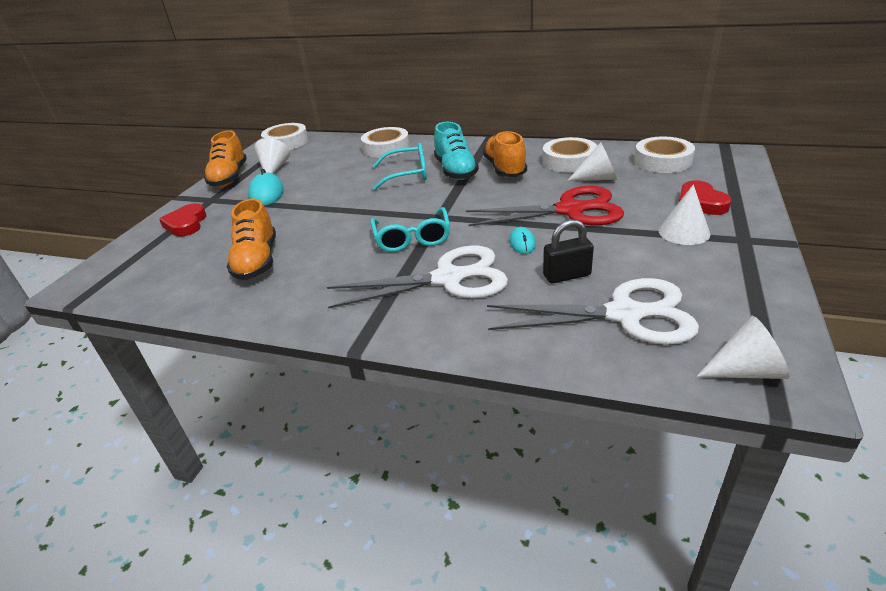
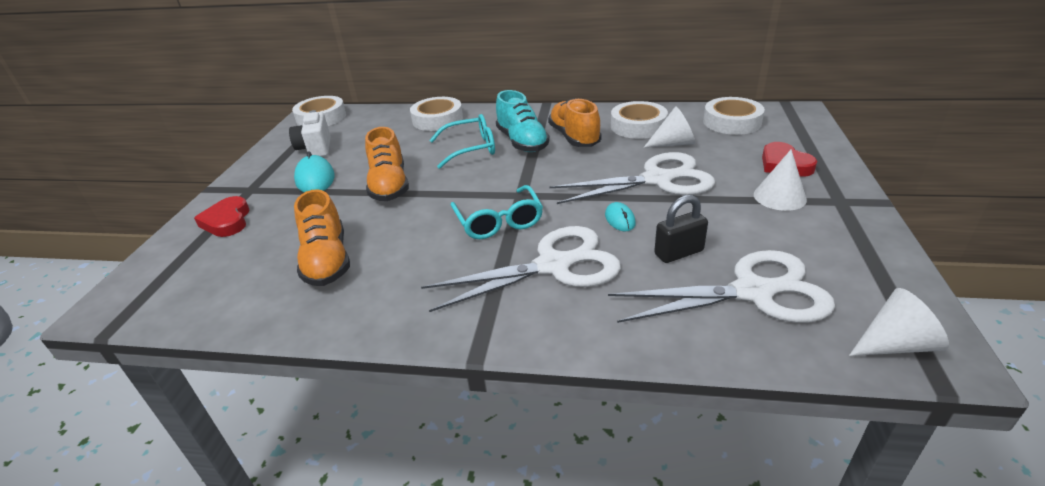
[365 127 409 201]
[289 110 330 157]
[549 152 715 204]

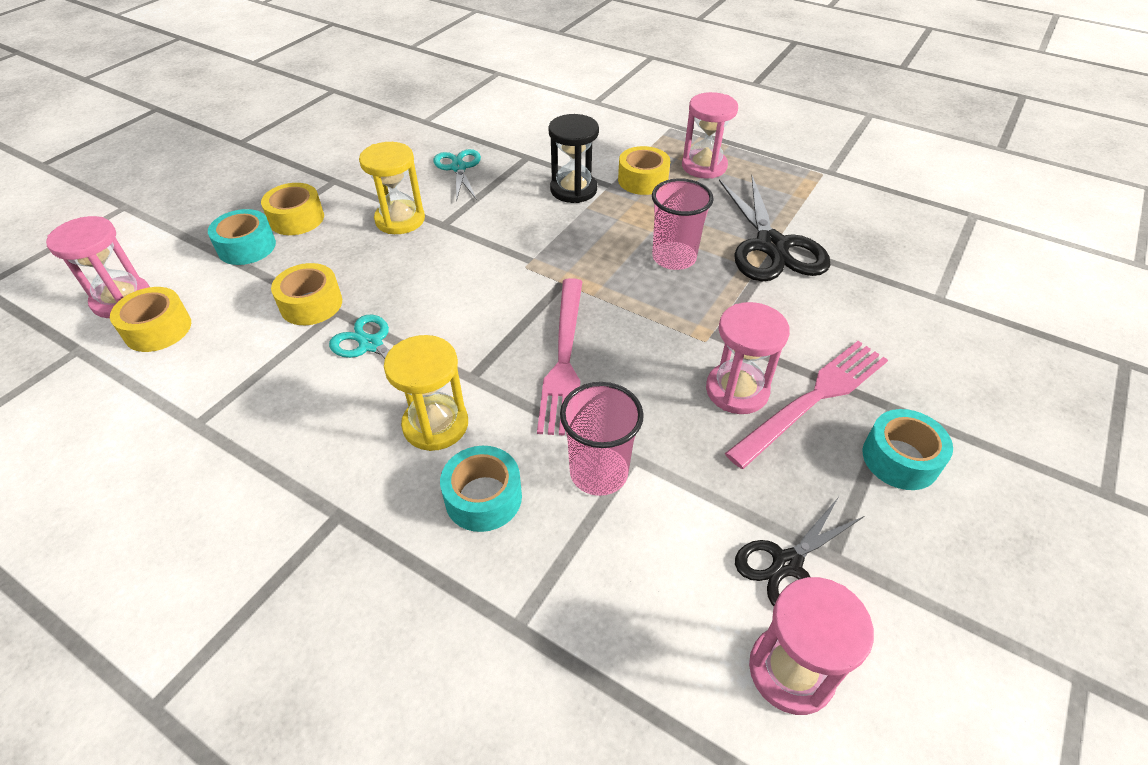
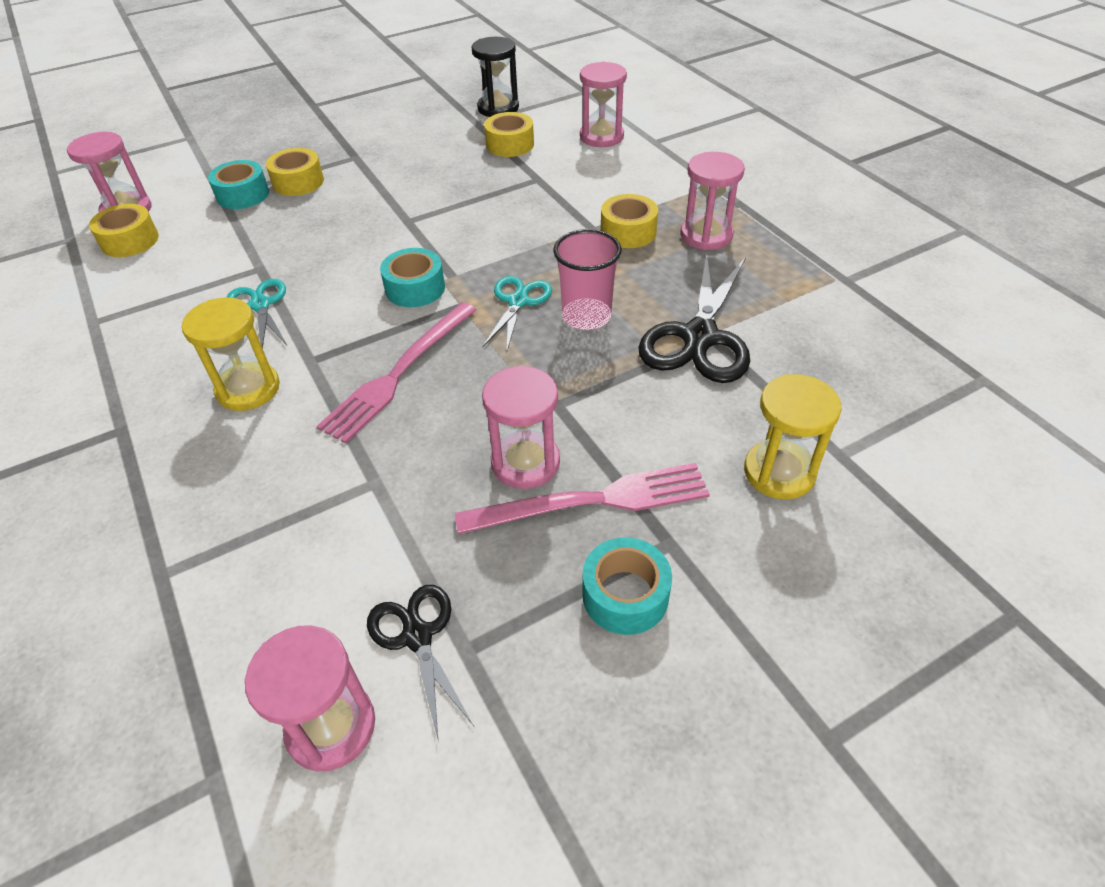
[560 382 644 496] (first image)
[580 62 627 147]
[484 112 534 157]
[744 374 842 500]
[482 276 552 350]
[380 248 445 307]
[472 37 519 117]
[367 585 474 739]

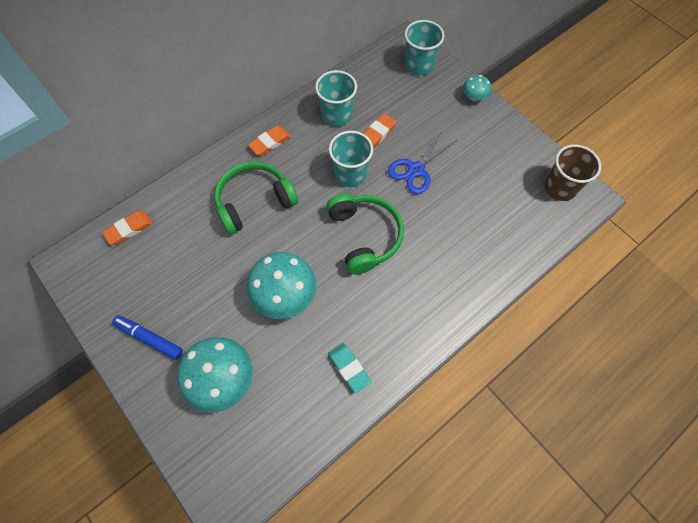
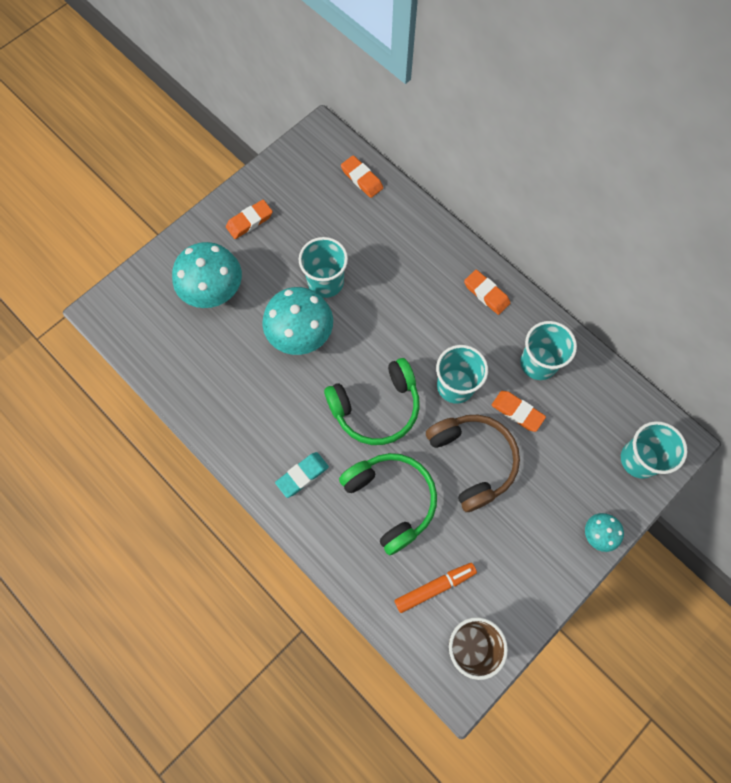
[299 237 348 298]
[394 563 477 613]
[339 453 437 555]
[275 452 329 498]
[226 200 273 239]
[426 415 520 512]

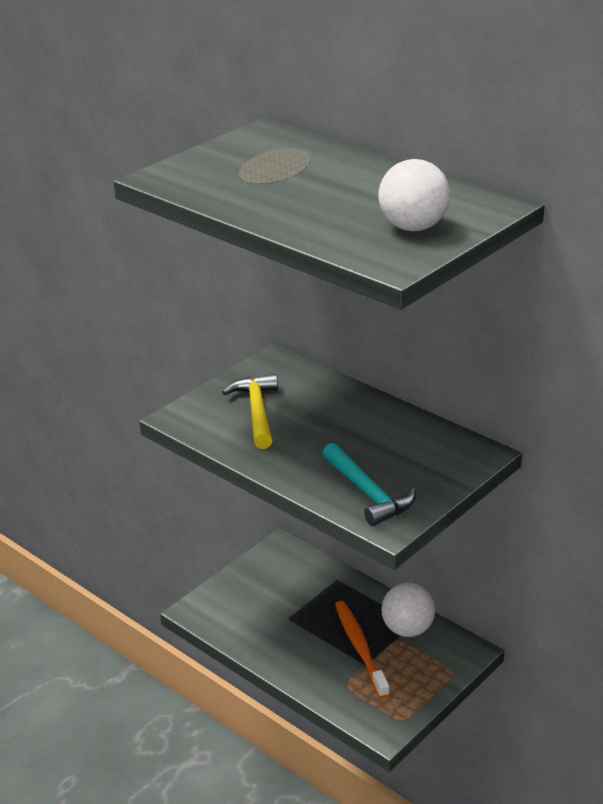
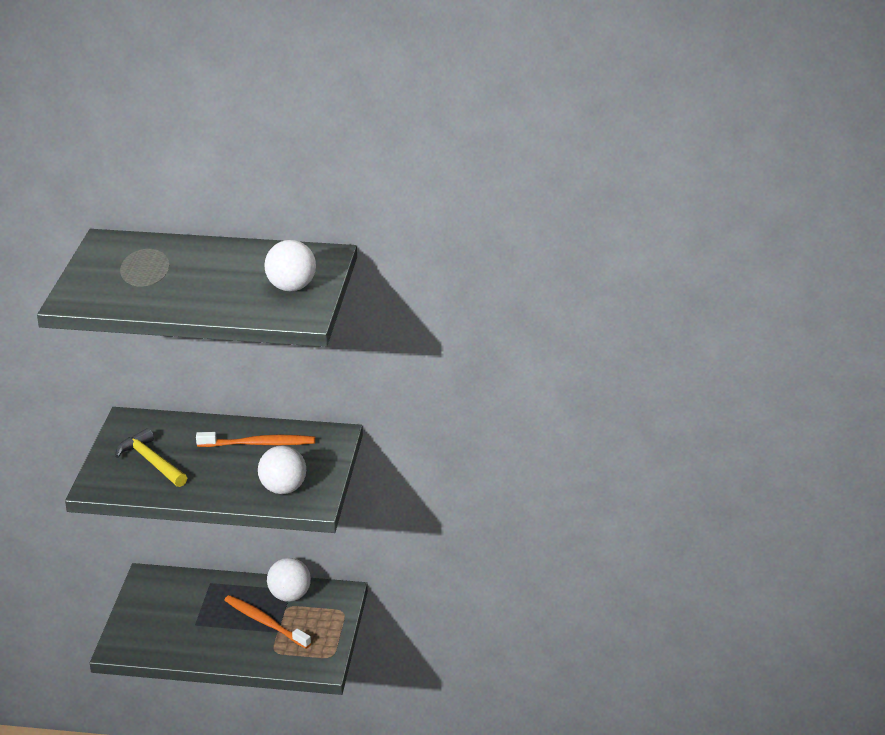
[196 432 315 447]
[258 446 306 494]

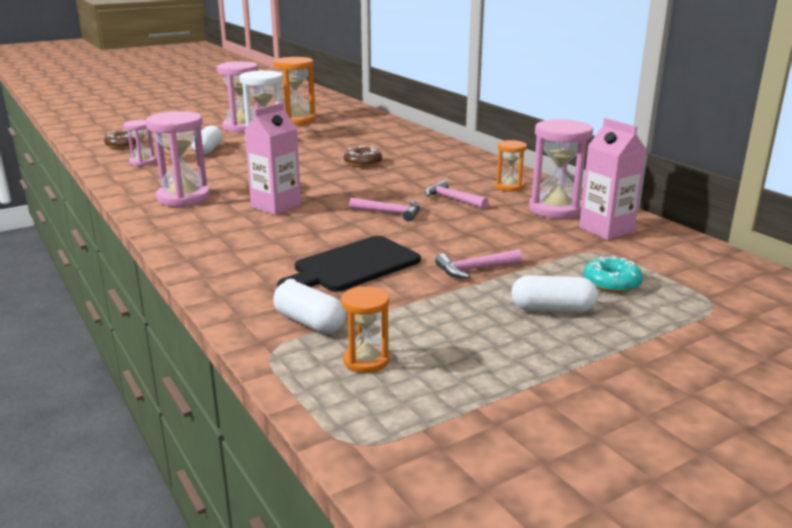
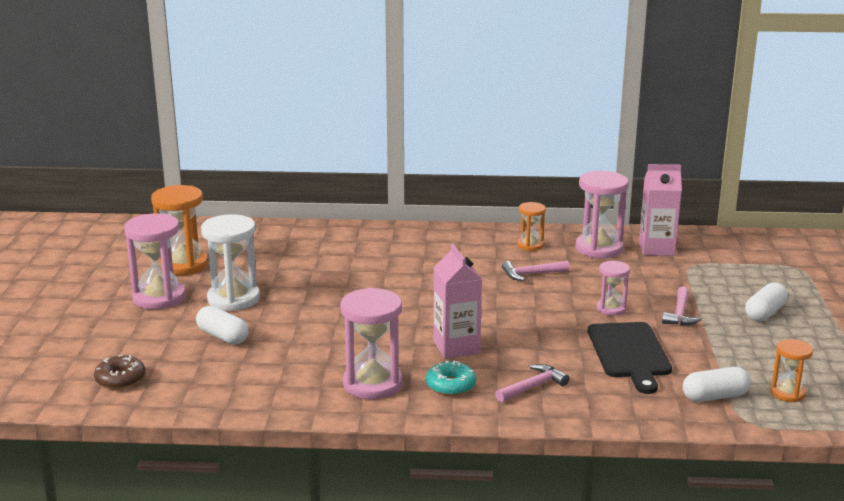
[344 146 382 167] (first image)
[596 260 630 316]
[495 364 569 402]
[426 360 476 396]

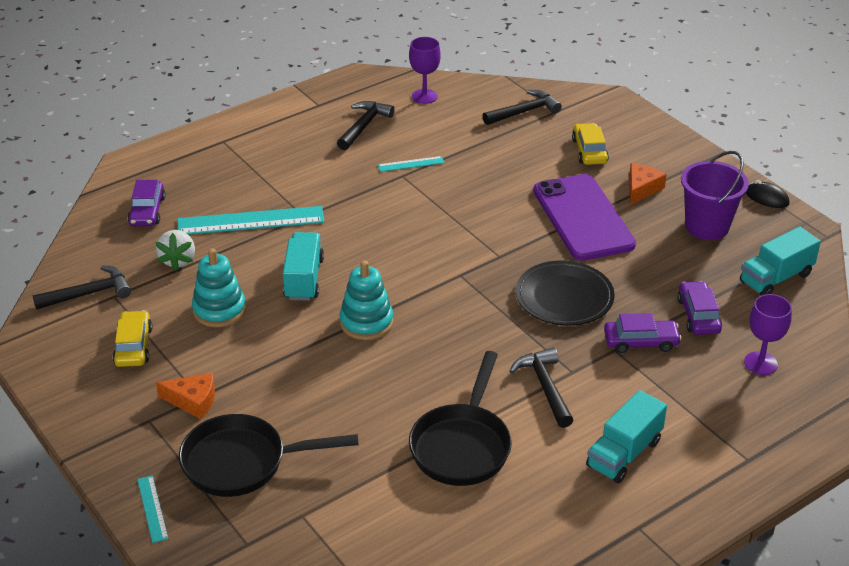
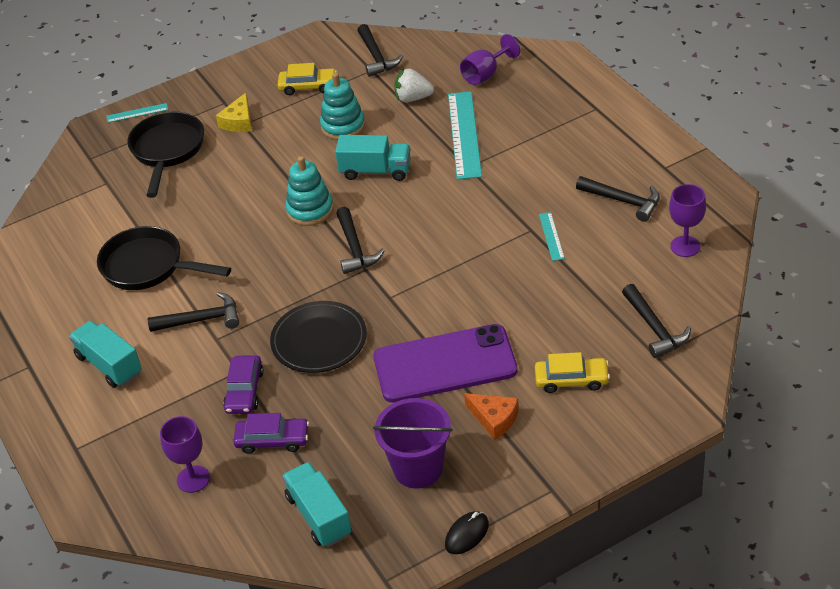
[336 207 385 274]
[460 34 520 85]
[216 93 252 132]

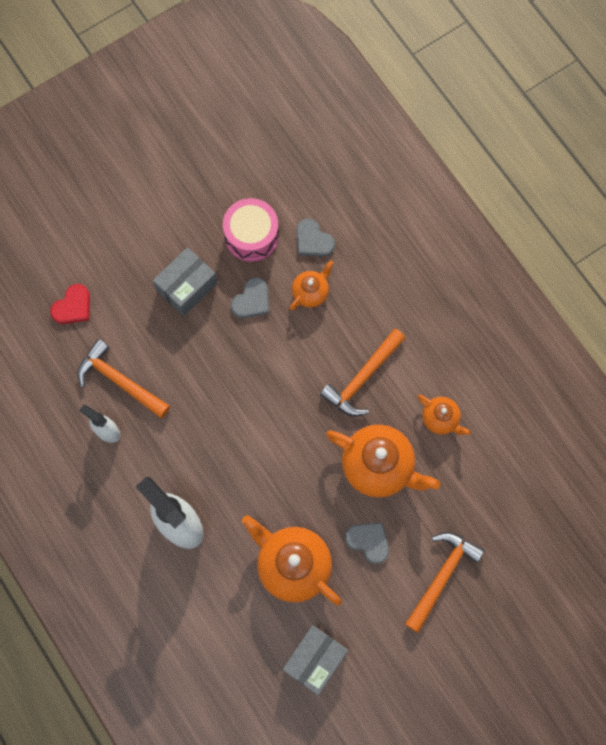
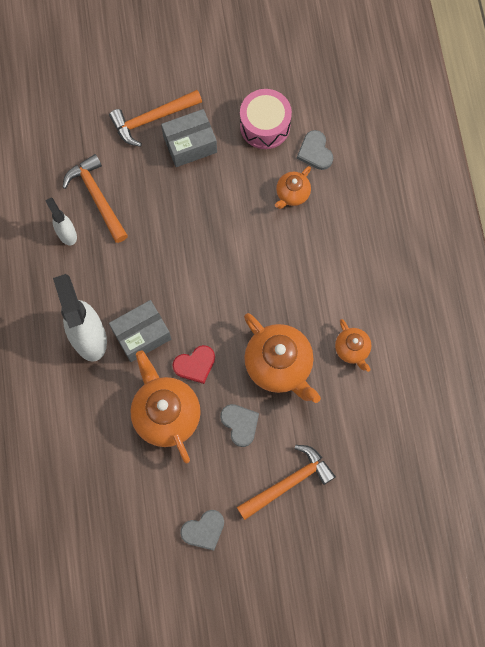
[173 345 215 384]
[180 510 224 551]
[109 300 171 362]
[109 90 202 147]
[275 166 311 209]

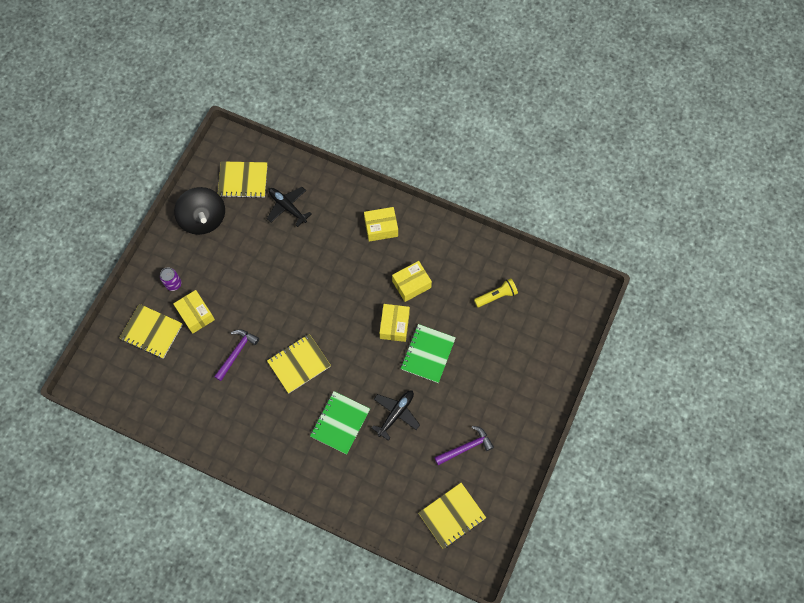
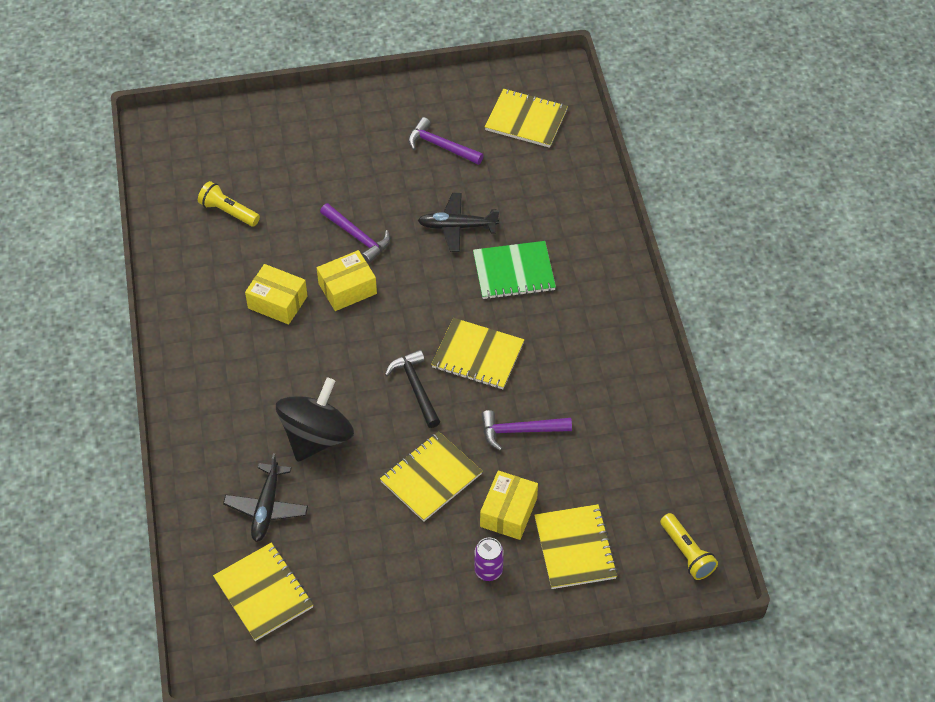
[364 207 398 242] (first image)
[380 431 482 522]
[385 350 440 428]
[660 513 718 580]
[276 378 354 462]
[320 203 390 264]

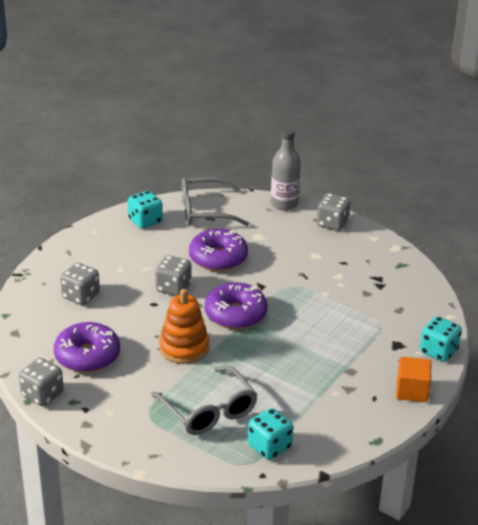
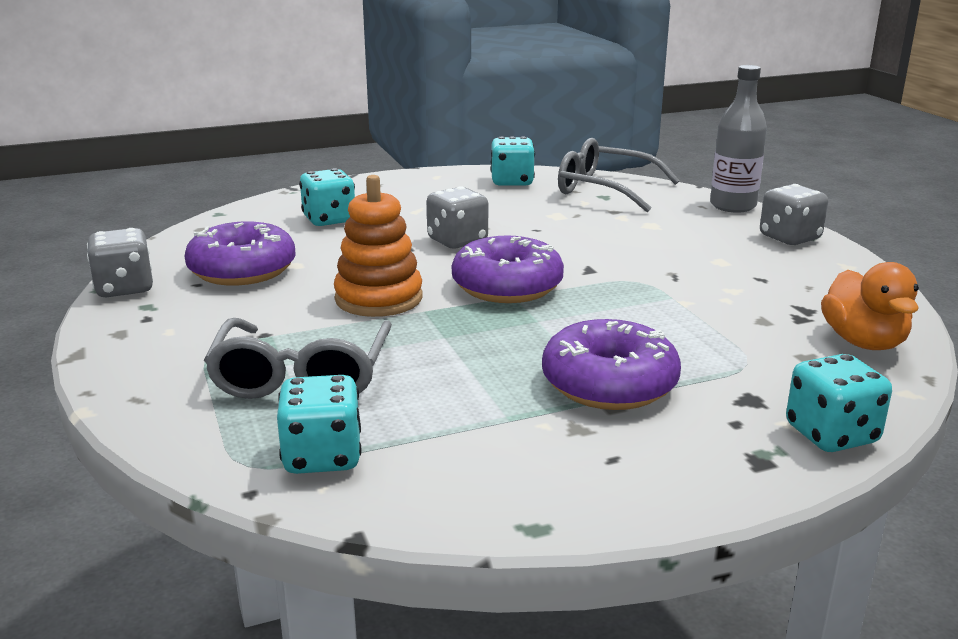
[396 357 432 402] (first image)
[821 262 919 350]
[542 319 681 410]
[299 168 355 226]

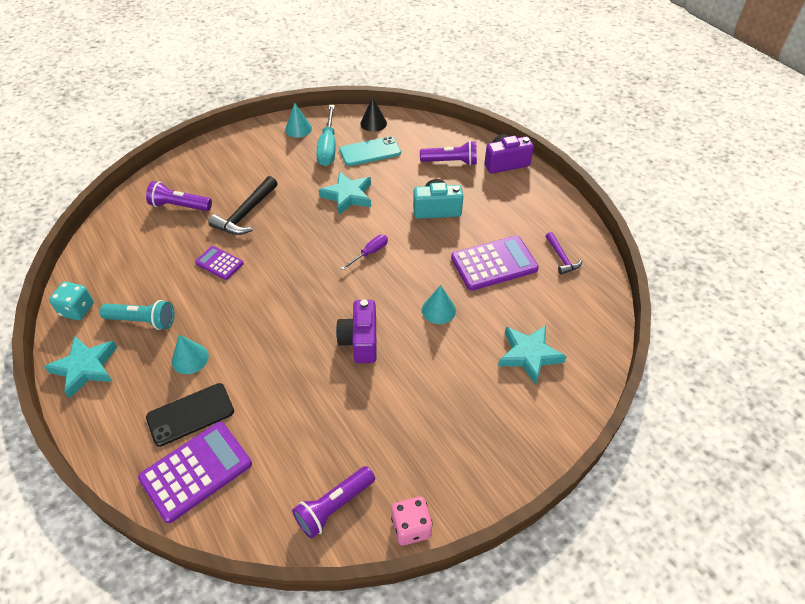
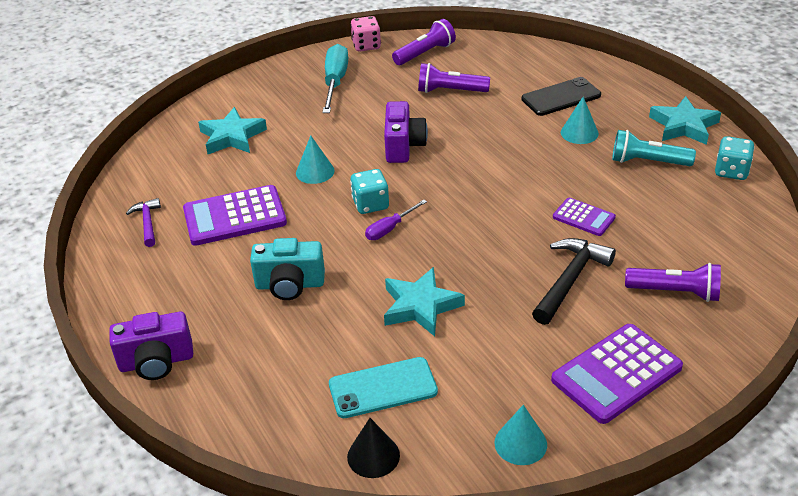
[350 169 389 214]
[551 324 683 424]
[322 44 348 113]
[418 63 490 93]

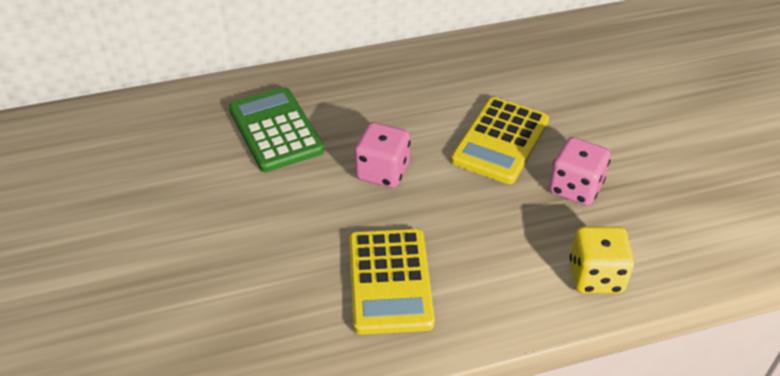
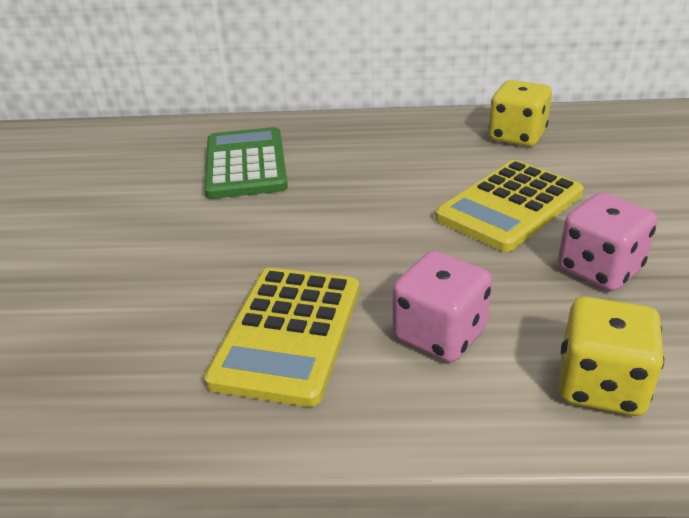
[489 80 552 147]
[393 251 492 363]

